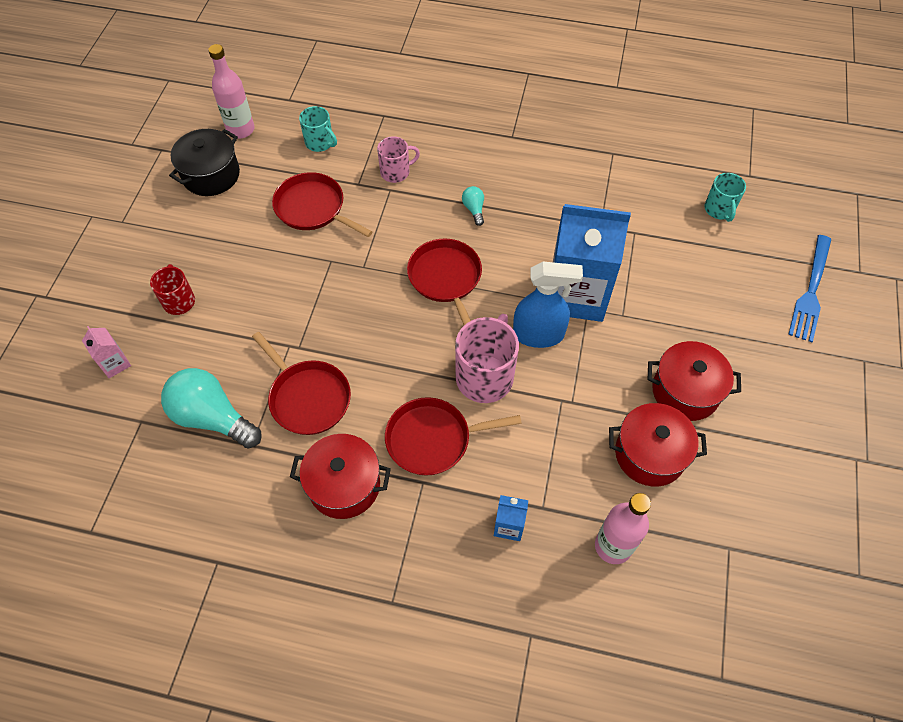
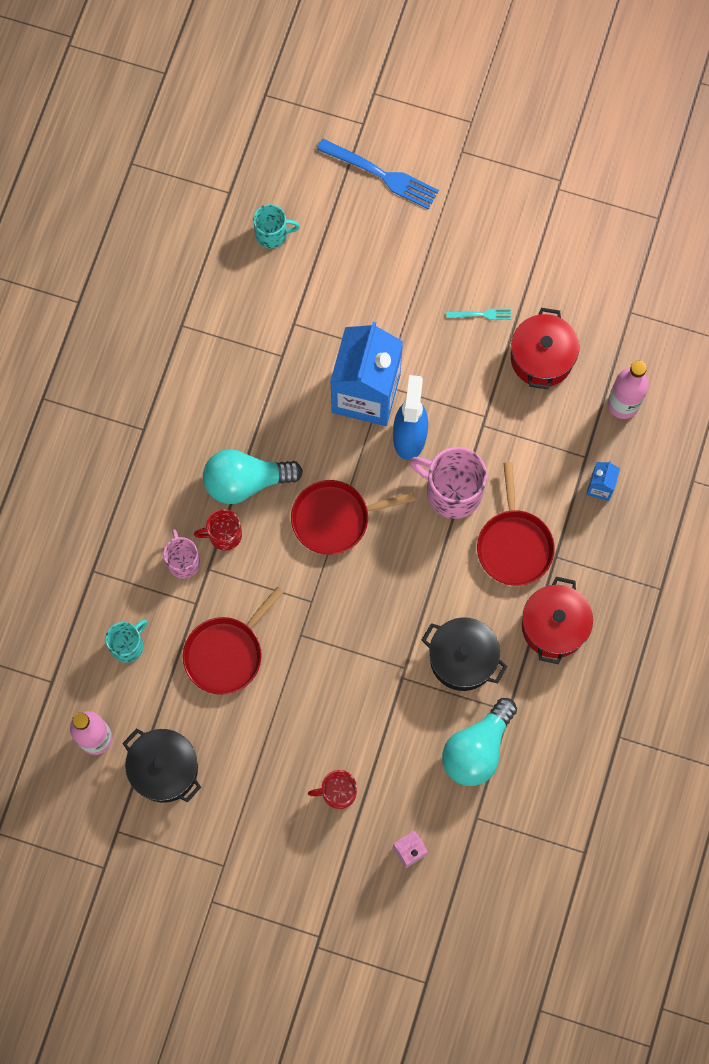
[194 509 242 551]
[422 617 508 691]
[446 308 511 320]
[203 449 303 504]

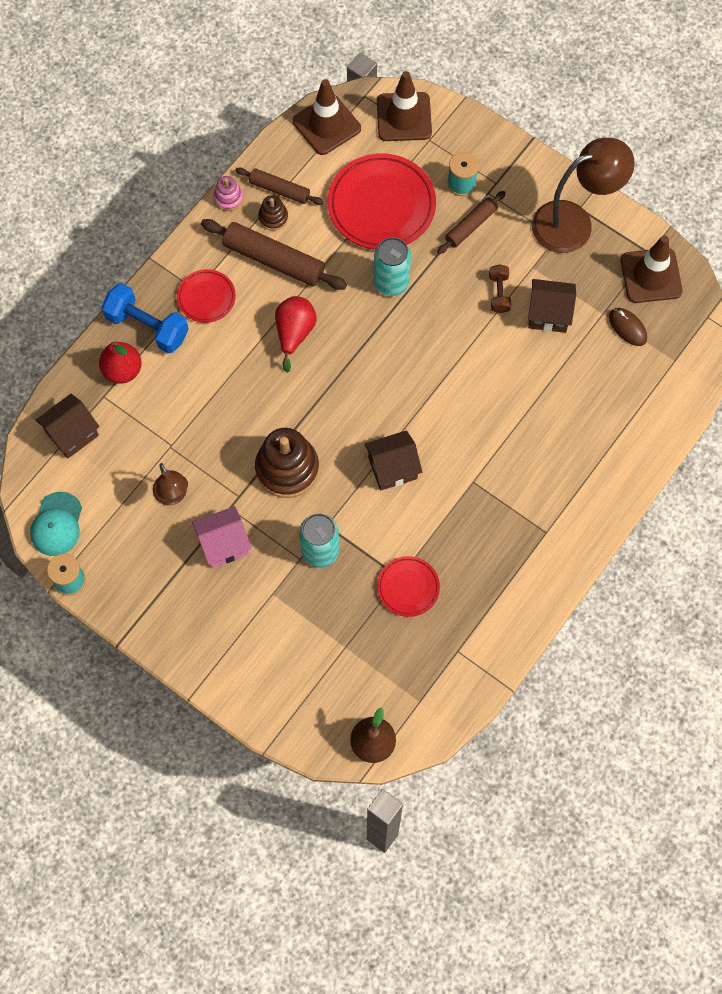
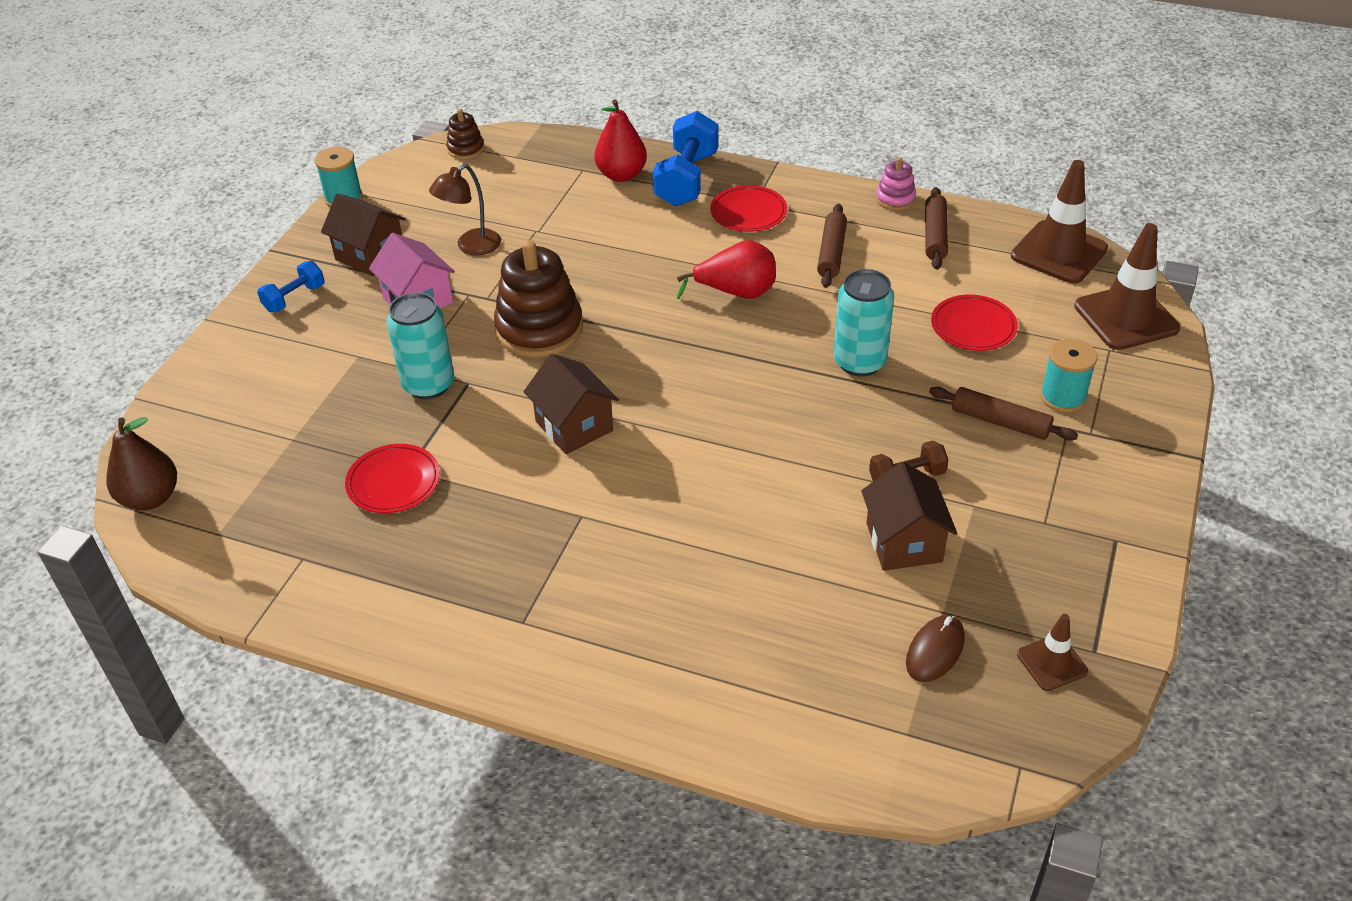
[30 492 82 556] (first image)
[532 138 635 253] (first image)
[257 261 325 312]
[321 193 406 276]
[446 109 484 160]
[817 204 847 288]
[931 295 1018 351]
[1017 614 1088 691]

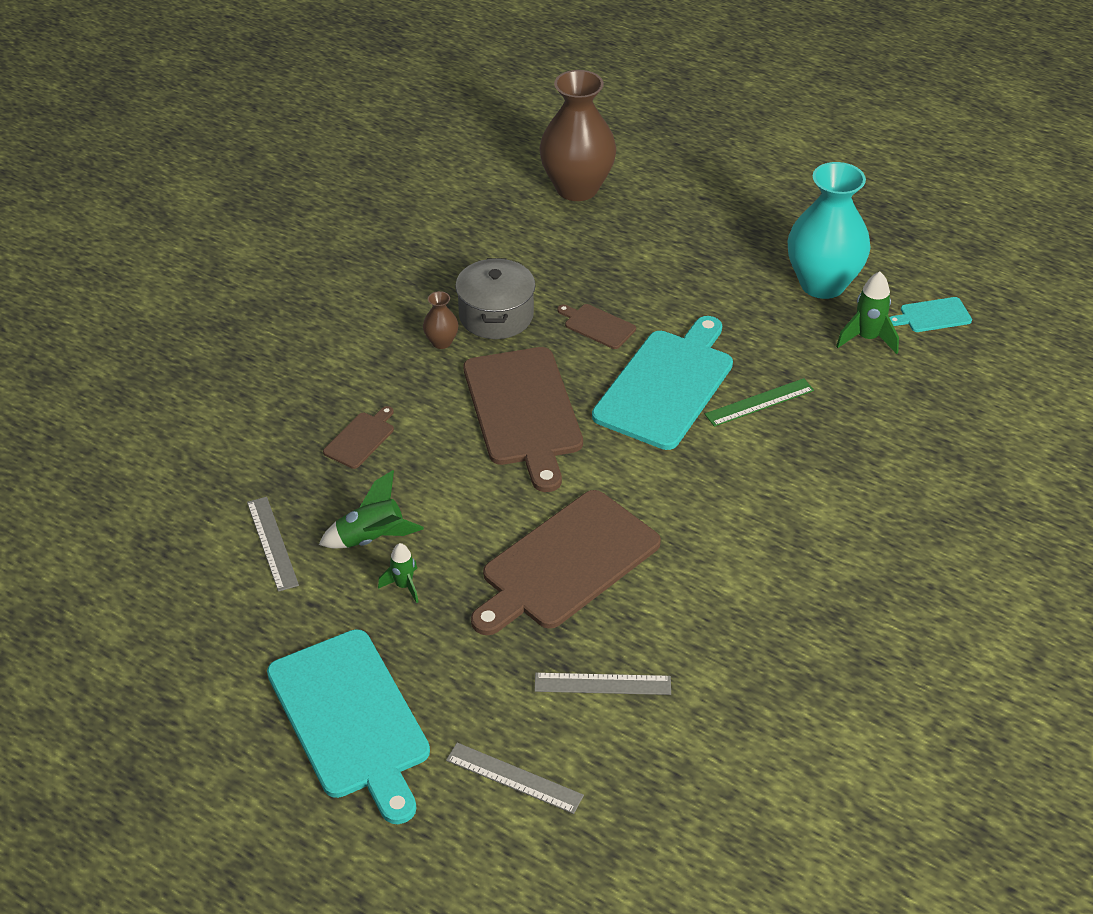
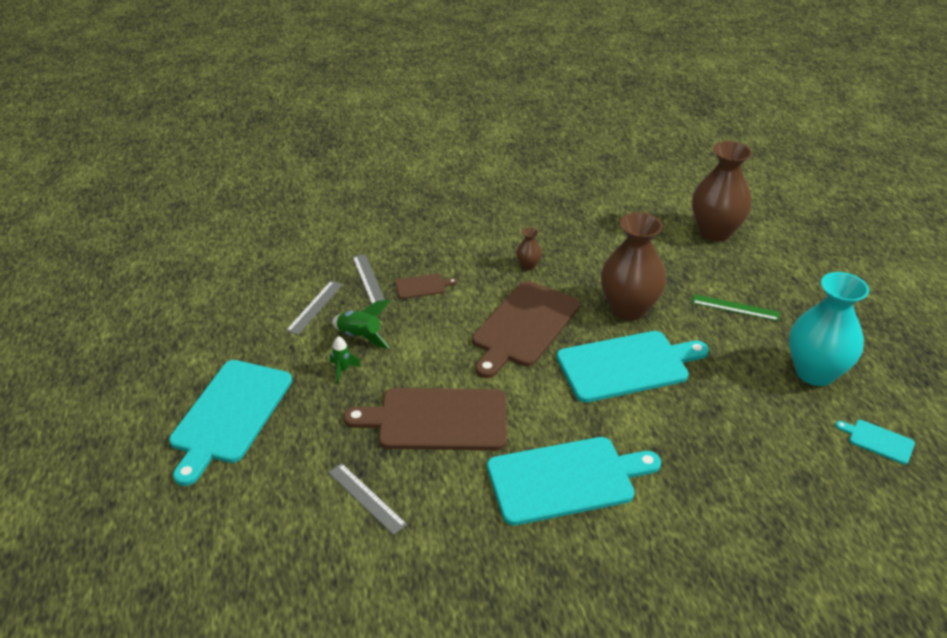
[455 258 536 339] (first image)
[836 272 899 354] (first image)
[487 437 661 526]
[353 254 385 304]
[692 294 780 321]
[601 212 666 320]

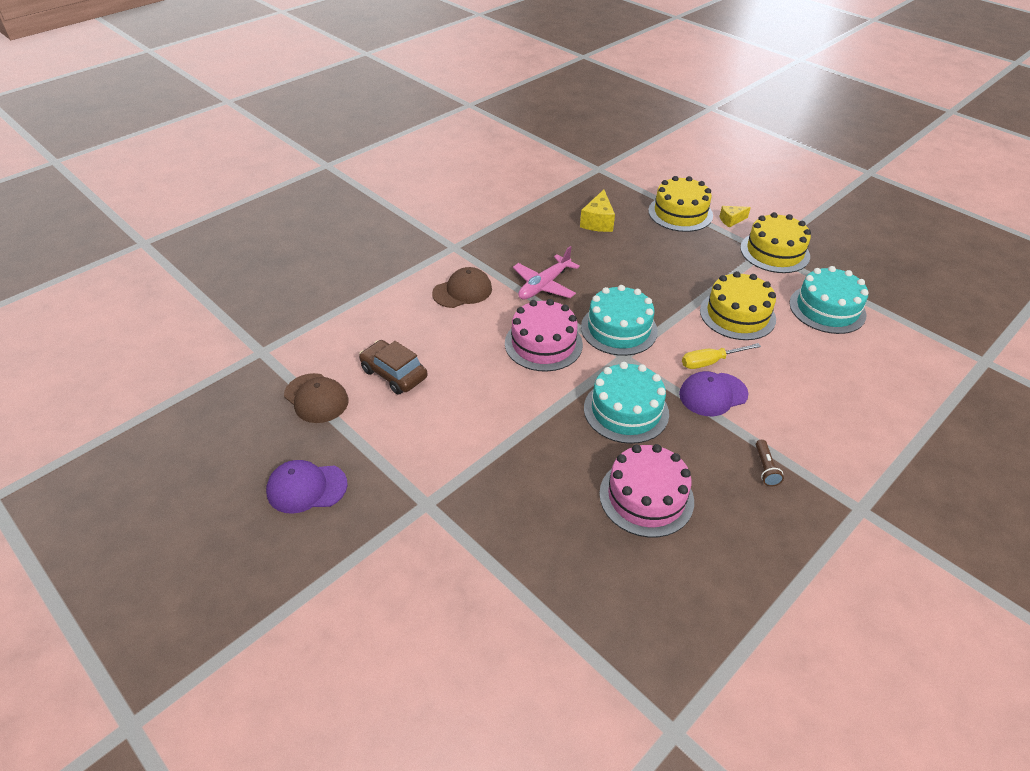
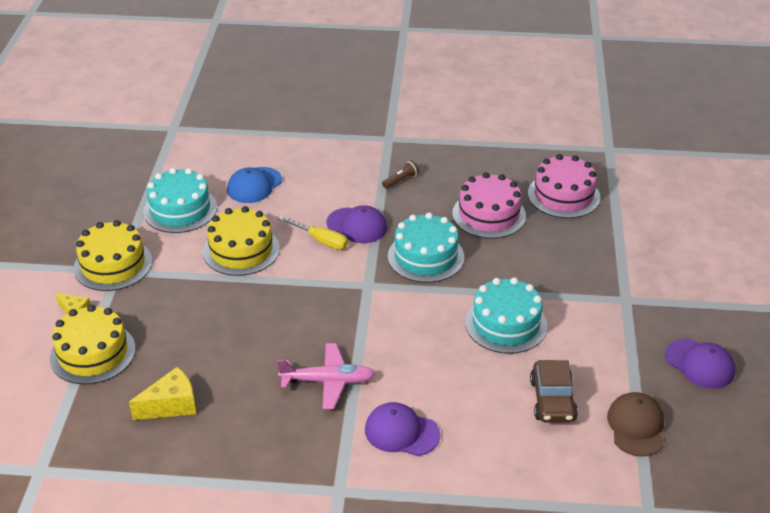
[227 167 282 203]
[528 154 600 218]
[465 277 547 354]
[365 402 440 456]

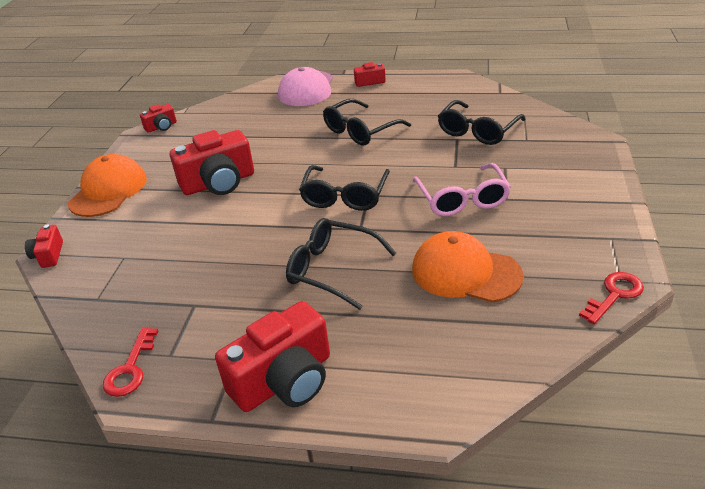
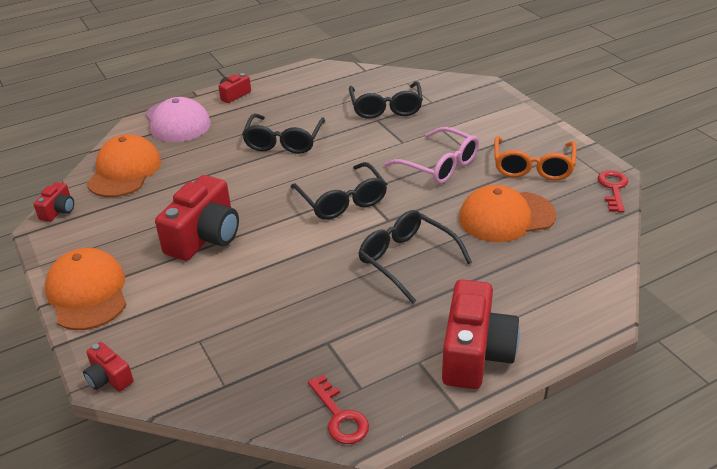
[87 134 161 197]
[494 136 577 180]
[359 210 472 303]

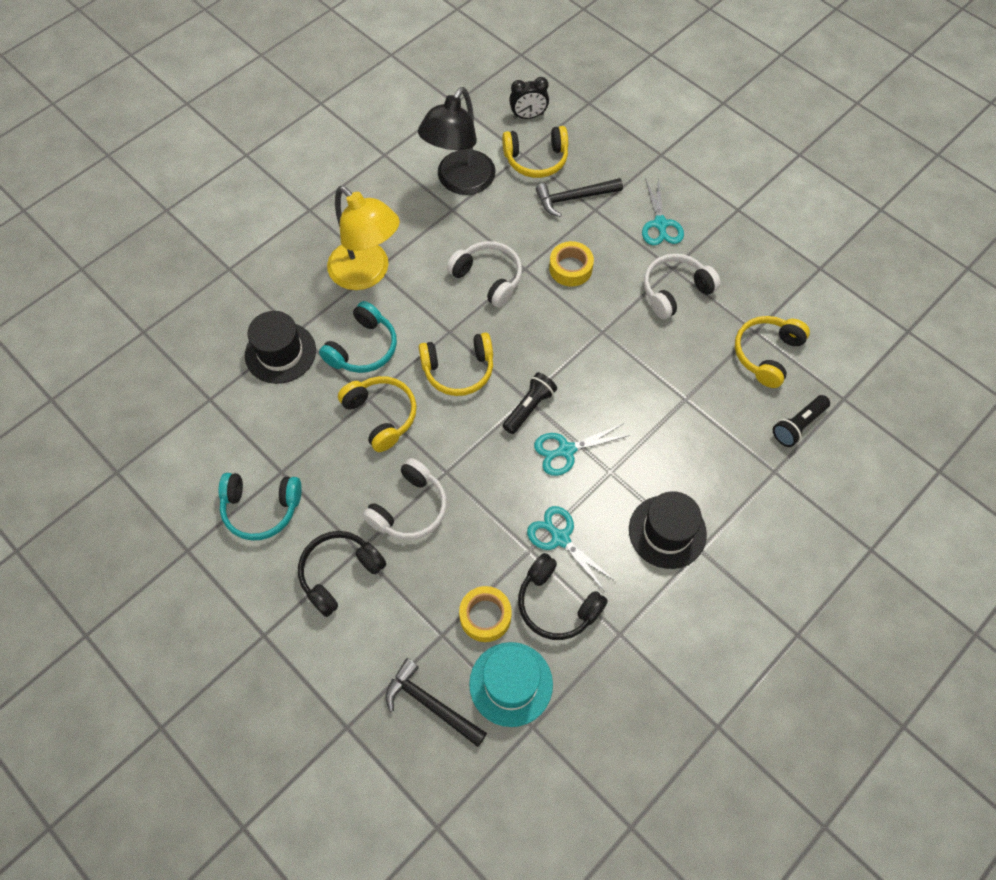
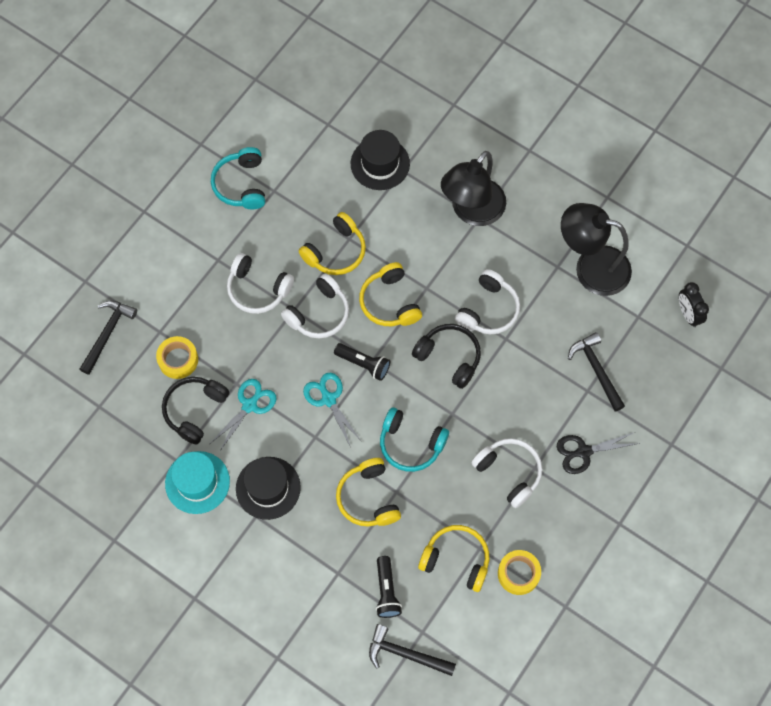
[281 274 349 338]
[369 624 456 676]
[412 324 481 389]
[380 407 449 472]
[165 451 230 514]
[336 458 401 527]
[498 550 541 595]
[441 151 506 226]
[557 432 640 474]
[376 556 402 618]

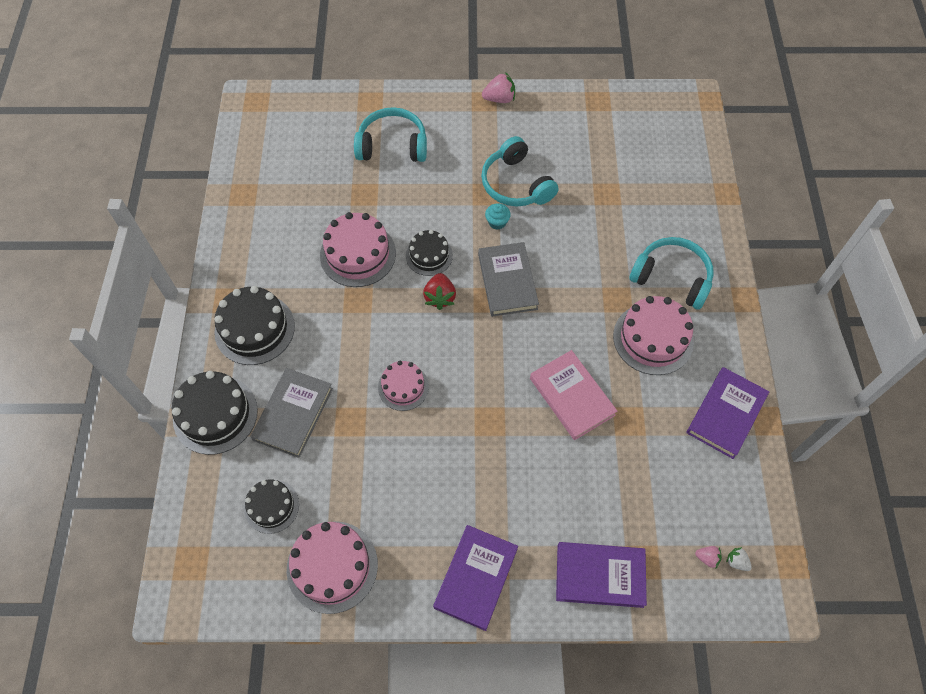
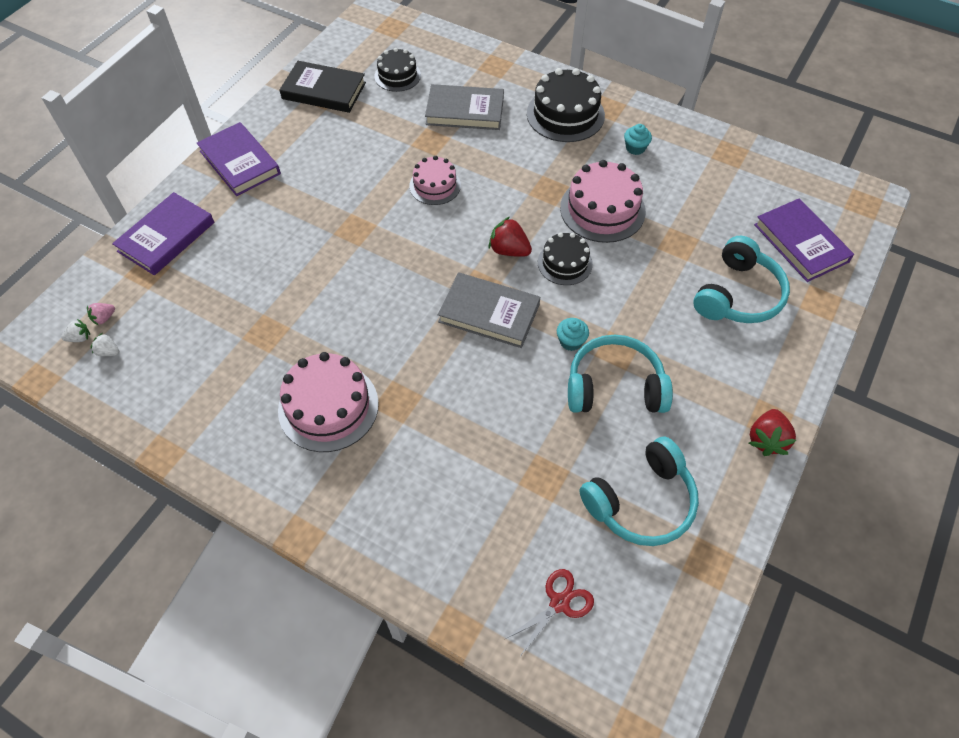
[172 371 258 455] (first image)
[530 350 617 440] (first image)
[90 333 119 356]
[505 569 594 655]
[624 124 652 155]
[579 436 699 546]
[754 198 854 282]
[280 61 366 113]
[749 409 796 456]
[425 84 504 130]

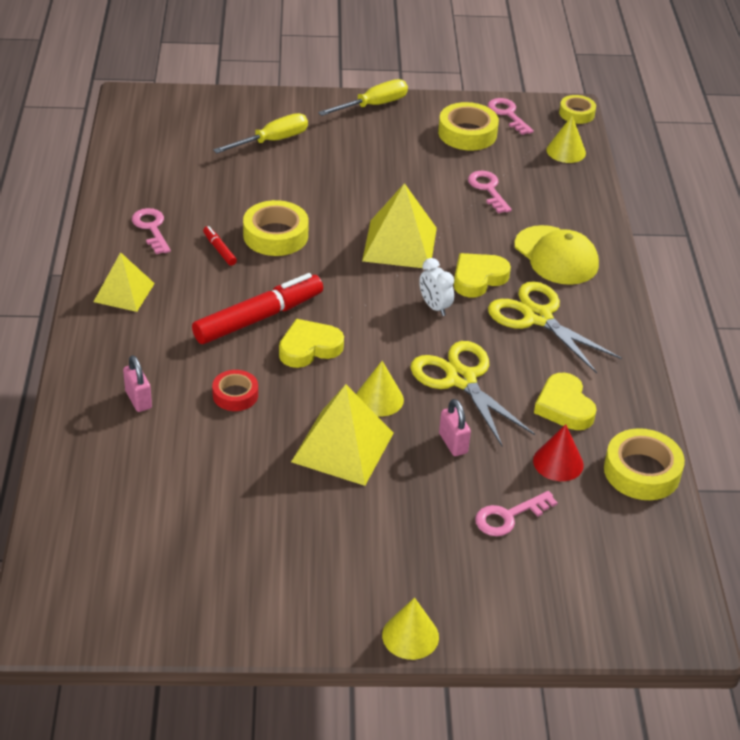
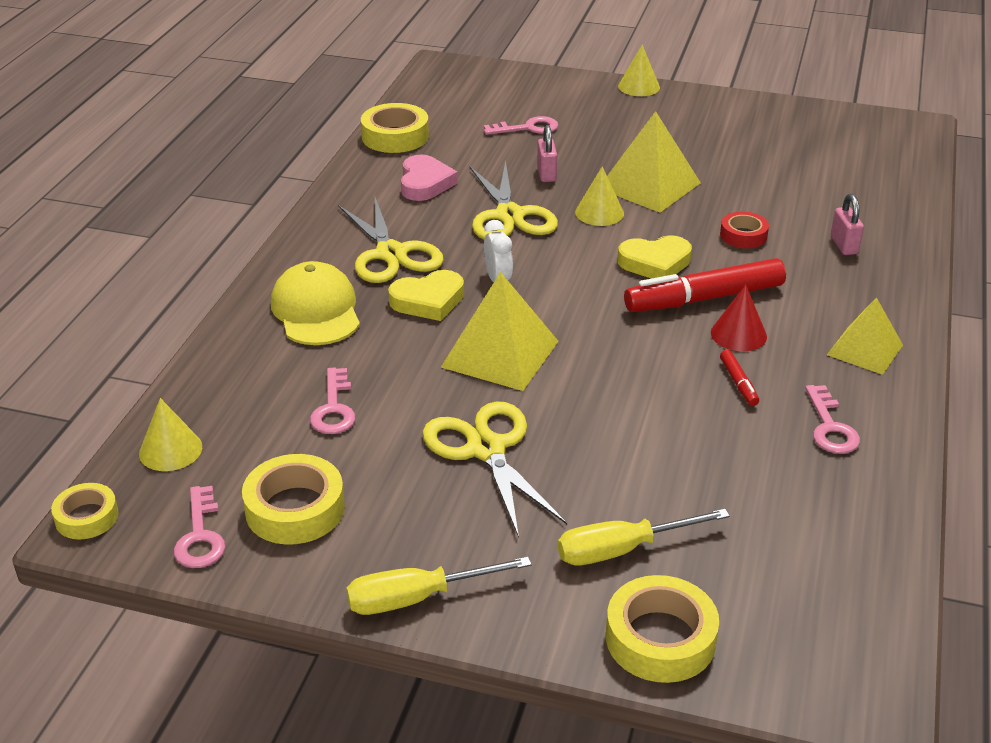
[422 401 567 538]
[606 575 719 683]
[711 285 767 351]
[401 155 458 201]

